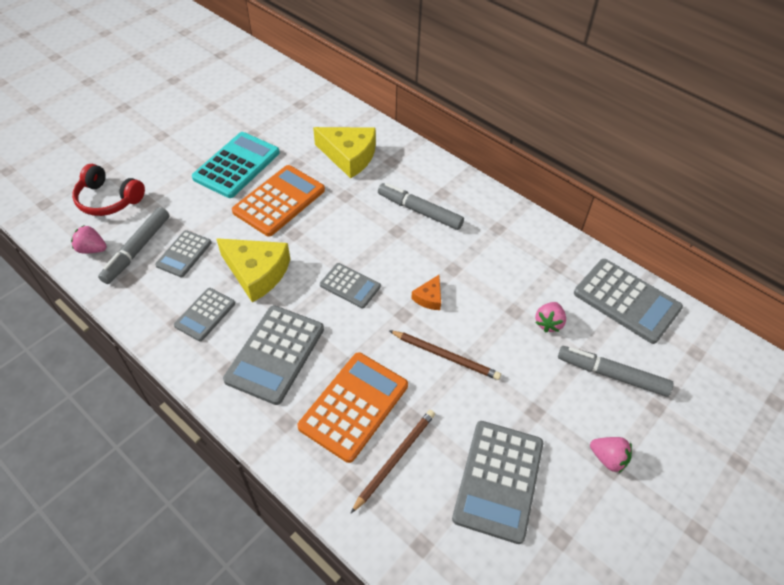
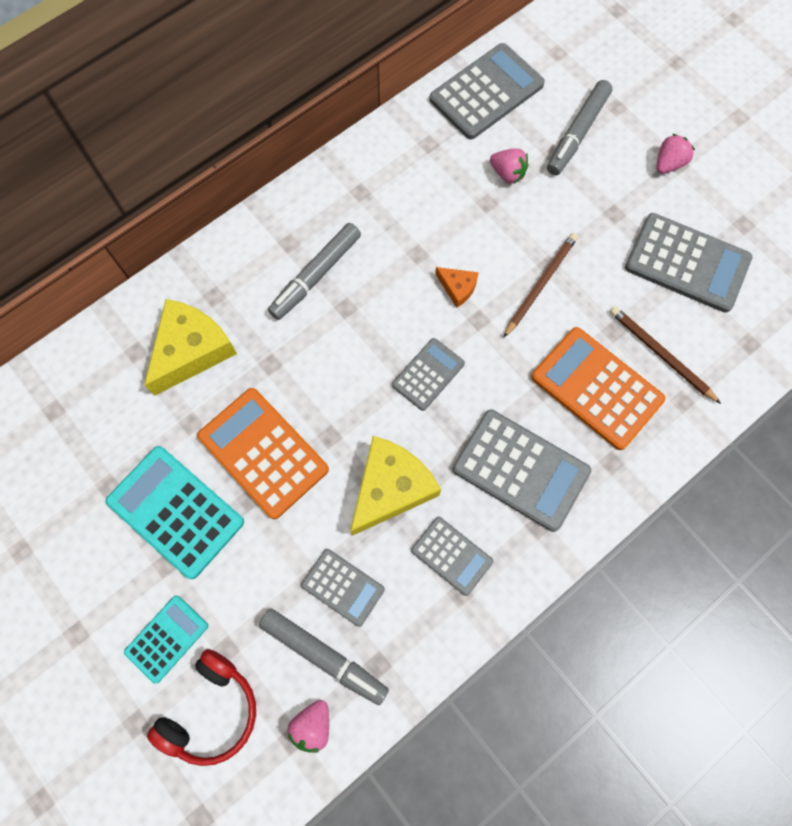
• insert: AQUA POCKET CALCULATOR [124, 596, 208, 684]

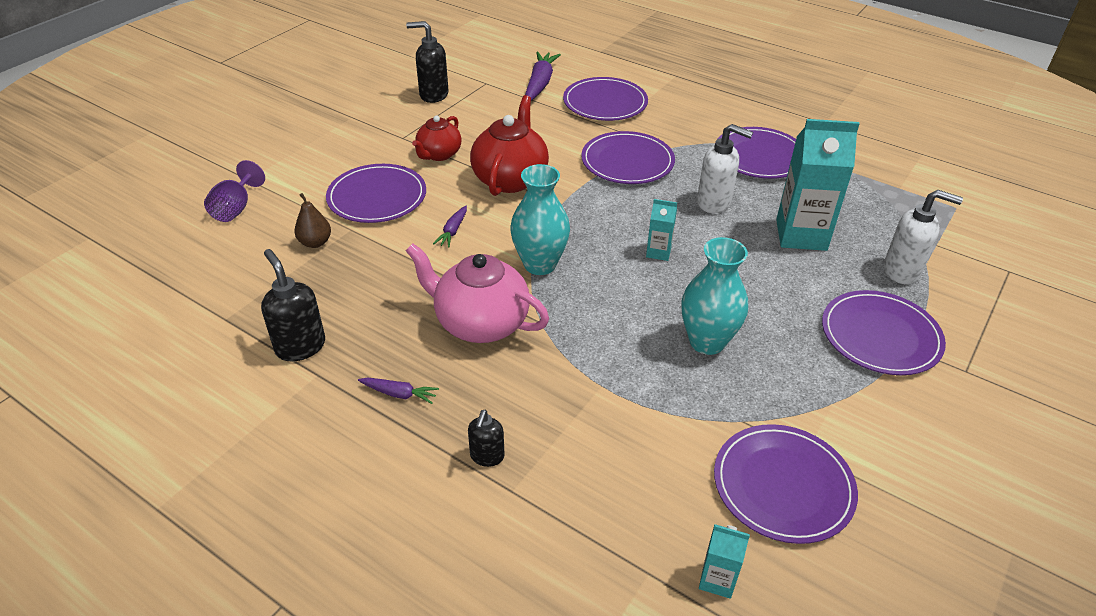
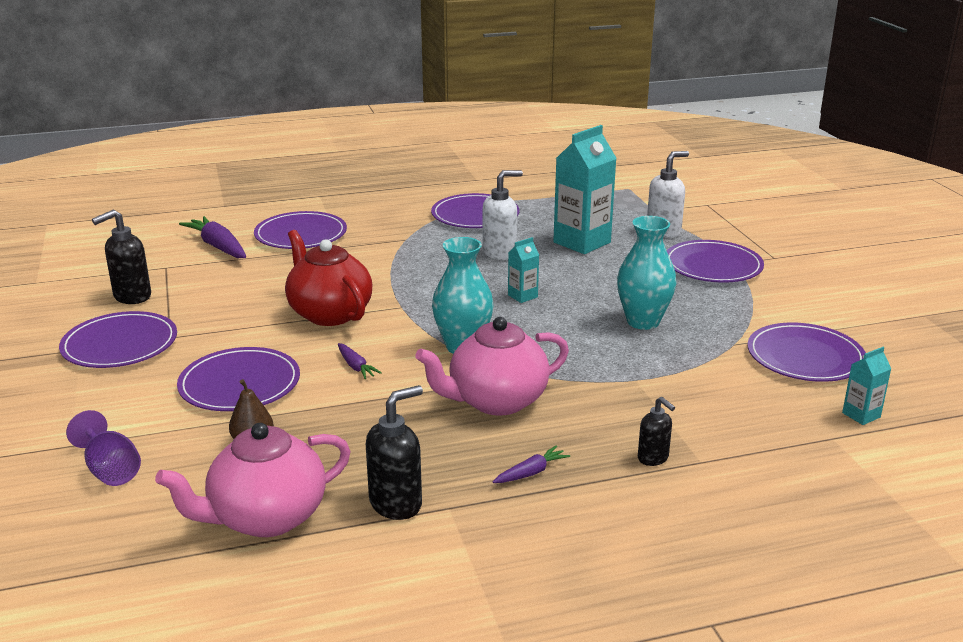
• move: ROYAL PURPLE DINNER PLATE [581, 131, 675, 184] to [59, 311, 177, 368]
• insert: ROSE-PINK TEA POT [155, 423, 351, 537]
• rotate: EBONY PUMP BOTTLE [261, 249, 325, 361] = [366, 385, 423, 520] 135 degrees clockwise
• delete: RED TEA POT [412, 115, 461, 161]

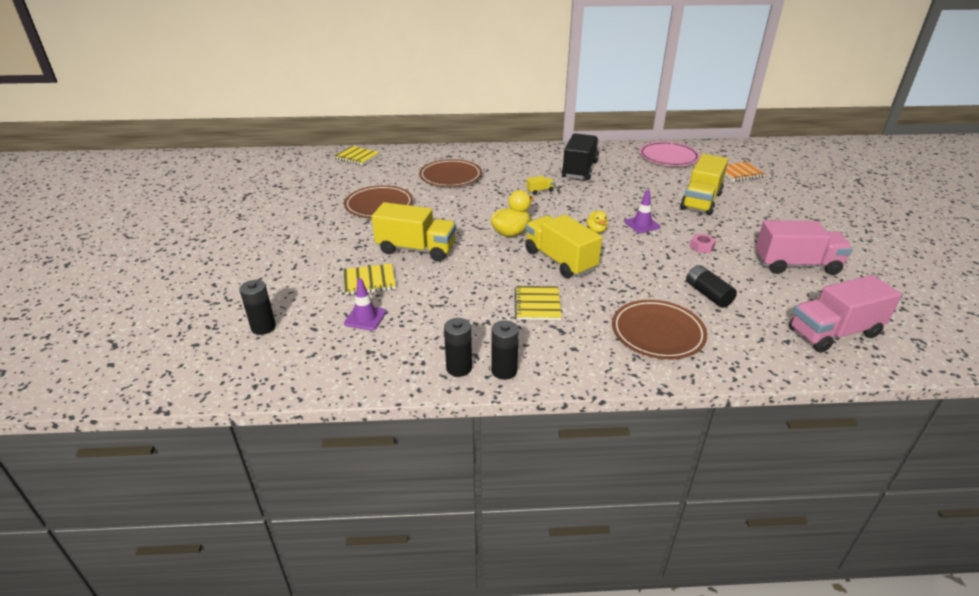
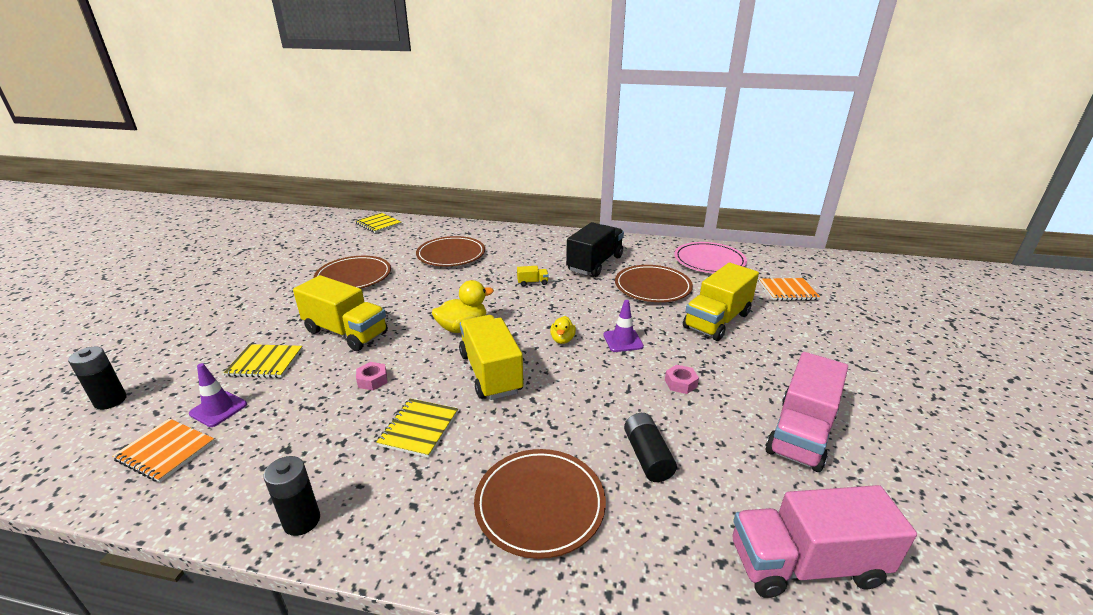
• insert: ORANGE-COLOURED NOTEBOOK [112, 418, 215, 482]
• insert: ROSE-PINK HEX NUT [356, 362, 387, 390]
• insert: RUSSET DINNER PLATE [615, 265, 693, 302]
• rotate: ROSE-PINK TOY TRUCK [755, 220, 853, 275] = [765, 352, 848, 472] 105 degrees clockwise
• delete: EBONY BATTERY [444, 318, 472, 377]

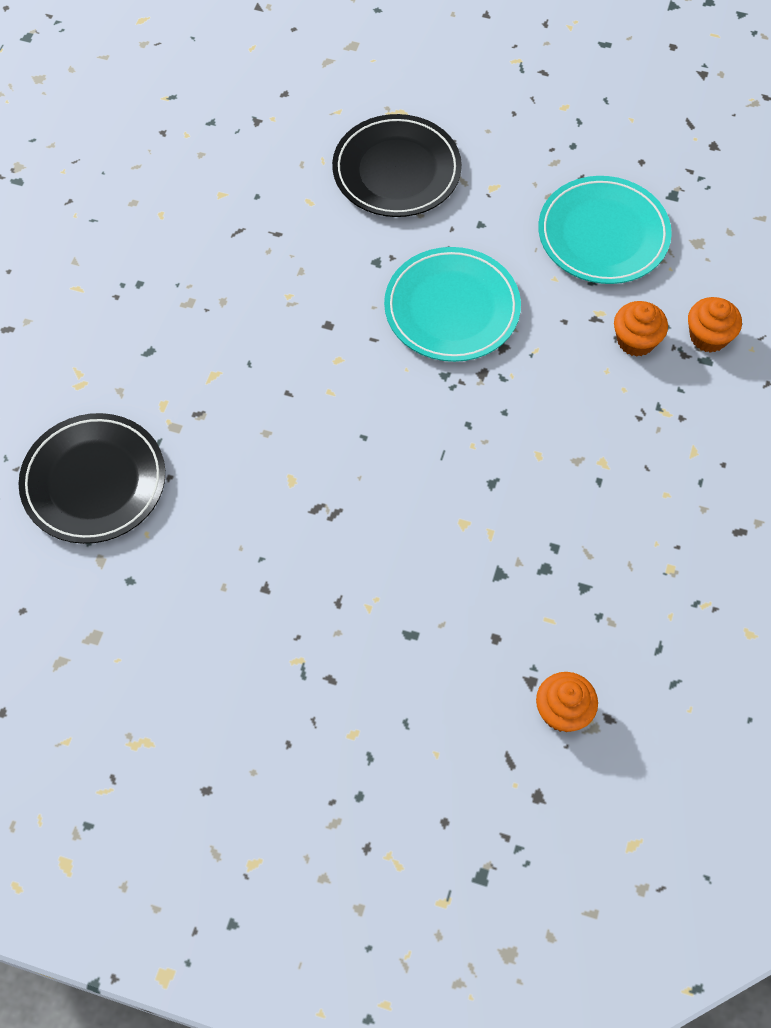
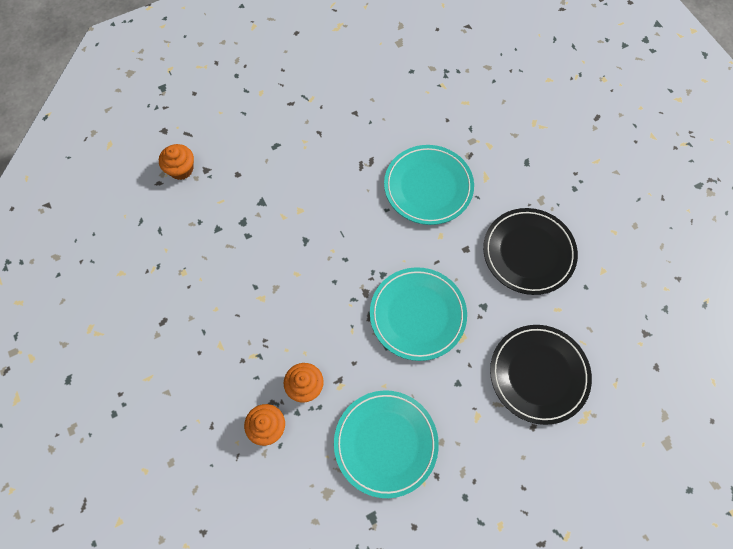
• insert: AQUA DINNER PLATE [384, 145, 474, 225]
• move: EBONY DINNER PLATE [19, 413, 165, 544] to [483, 208, 578, 295]

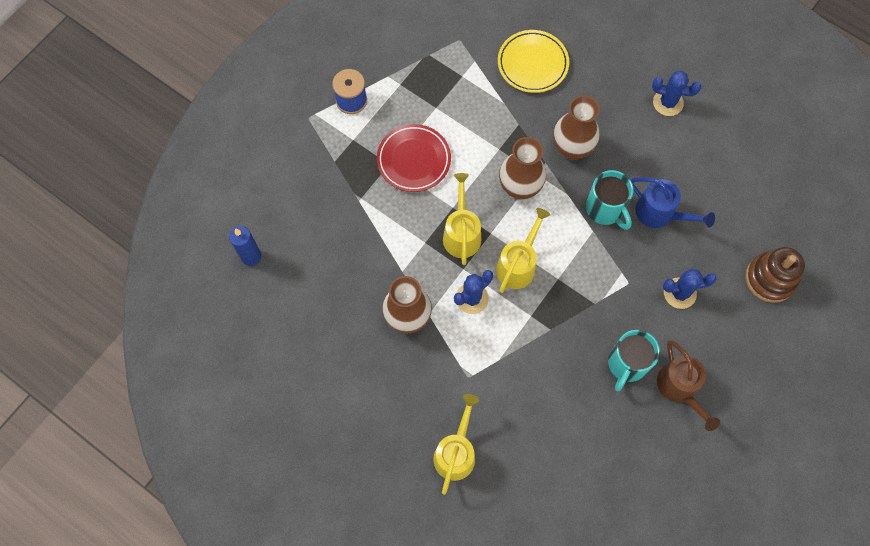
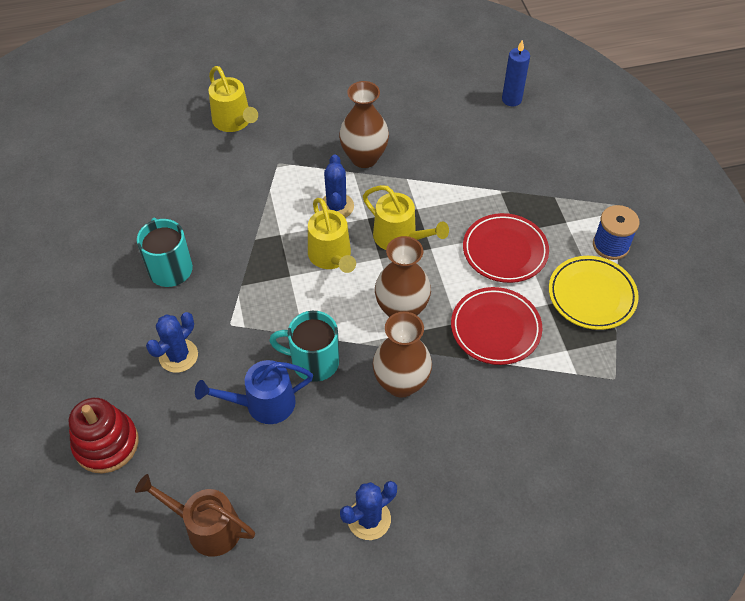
• recolor: RUSSET STACKING TOY [745, 247, 805, 303] to RED STACKING TOY [69, 398, 139, 473]
• move: RUSSET SPRINKLING CAN [657, 340, 720, 431] to [135, 474, 255, 557]
• insert: RED DINNER PLATE [451, 287, 542, 365]
• move: BRIGHT YELLOW DINNER PLATE [498, 30, 569, 93] to [549, 256, 639, 330]

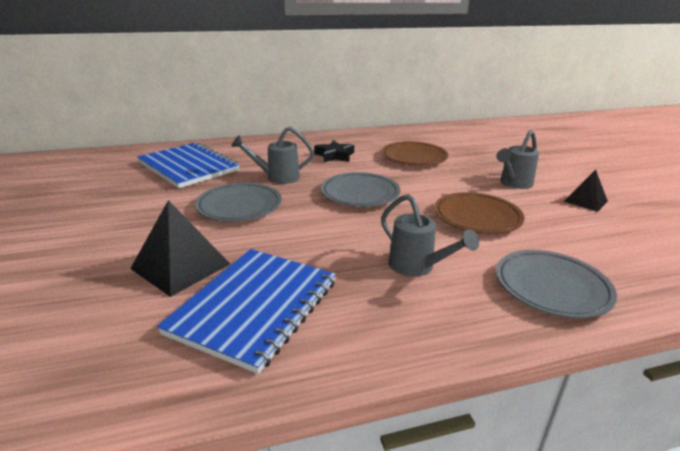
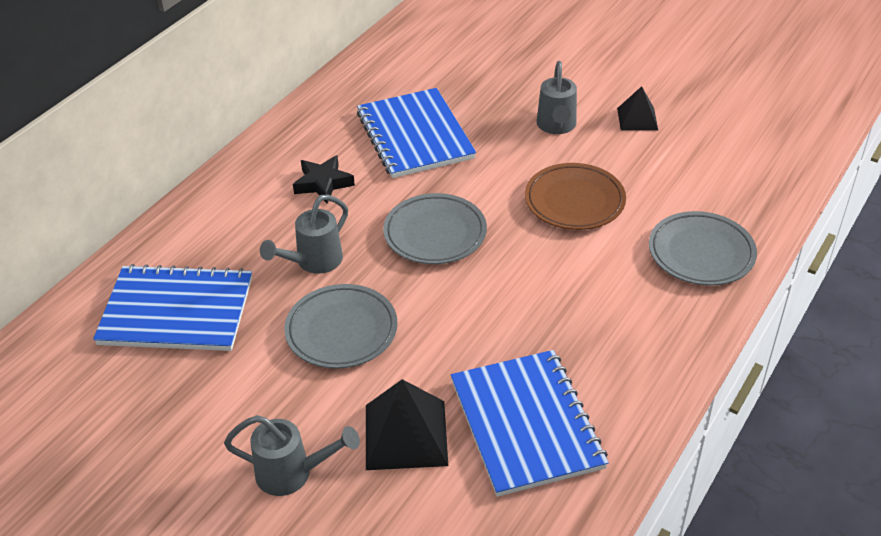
• move: GRAY SPRINKLING CAN [381, 194, 479, 277] to [224, 415, 360, 496]
• replace: RUSSET DINNER PLATE [381, 141, 448, 166] to ROYAL BLUE NOTEBOOK [357, 88, 476, 178]

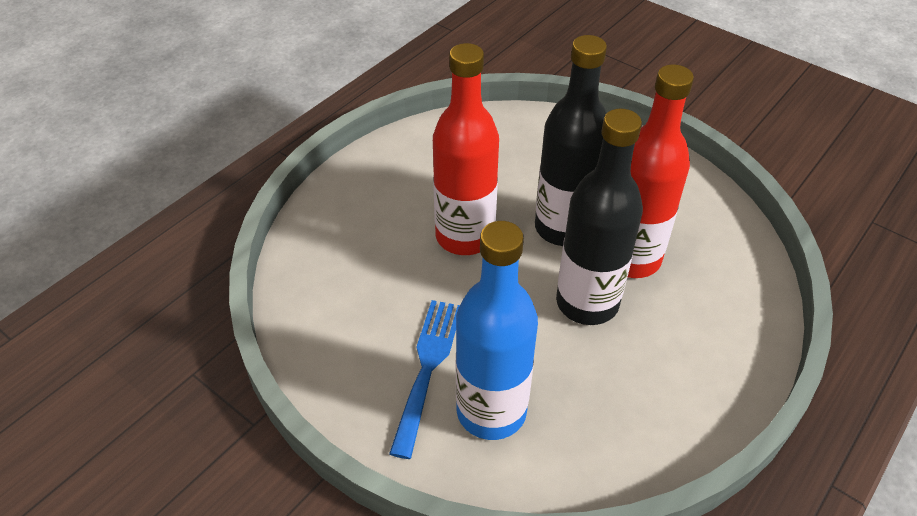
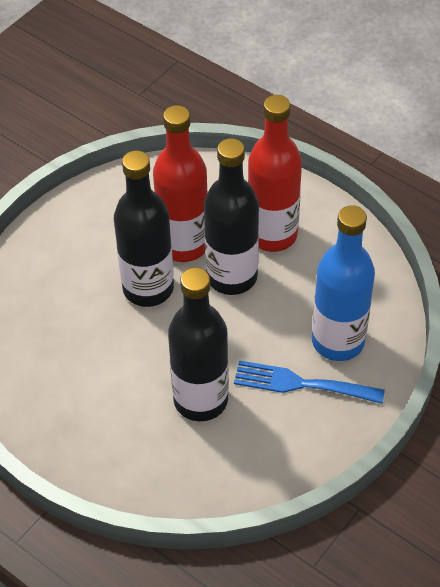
• insert: EBONY DRINK BOTTLE [168, 268, 229, 421]
• move: RED DRINK BOTTLE [433, 43, 499, 255] to [248, 95, 302, 252]

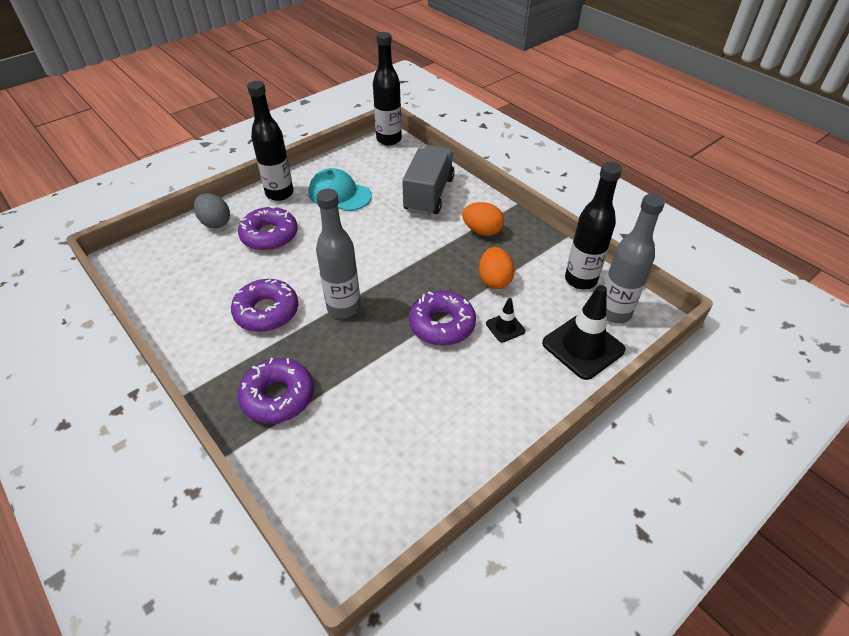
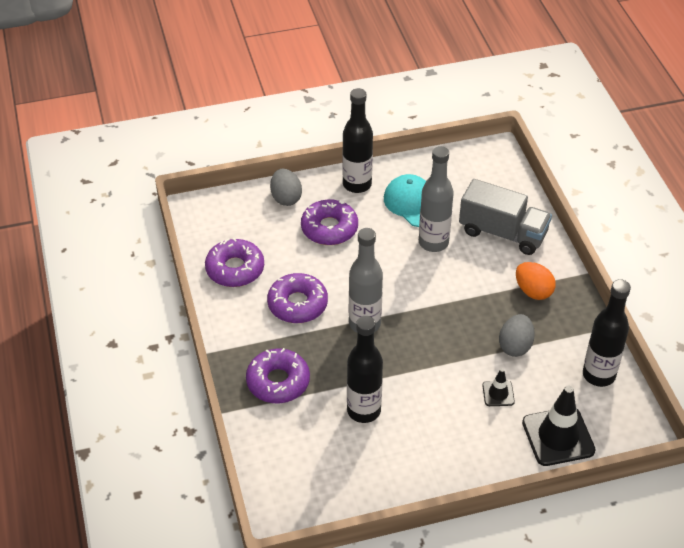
• move: ROYAL PURPLE DONUT [409, 291, 476, 346] to [205, 238, 264, 287]
• move: EBONY DRINK BOTTLE [373, 32, 402, 145] to [347, 316, 383, 423]
• move: GRAY DRINK BOTTLE [604, 194, 665, 324] to [419, 146, 454, 252]
• rotate: GRAY TOY TRUCK [402, 145, 455, 215] = [459, 179, 552, 255] 75 degrees clockwise
• recolor: ORANGE-COLOURED EGG [479, 247, 515, 289] to GRAY EGG [499, 314, 535, 357]

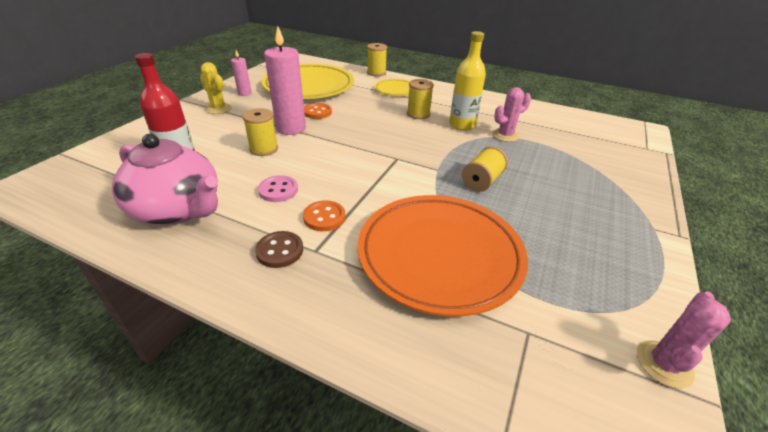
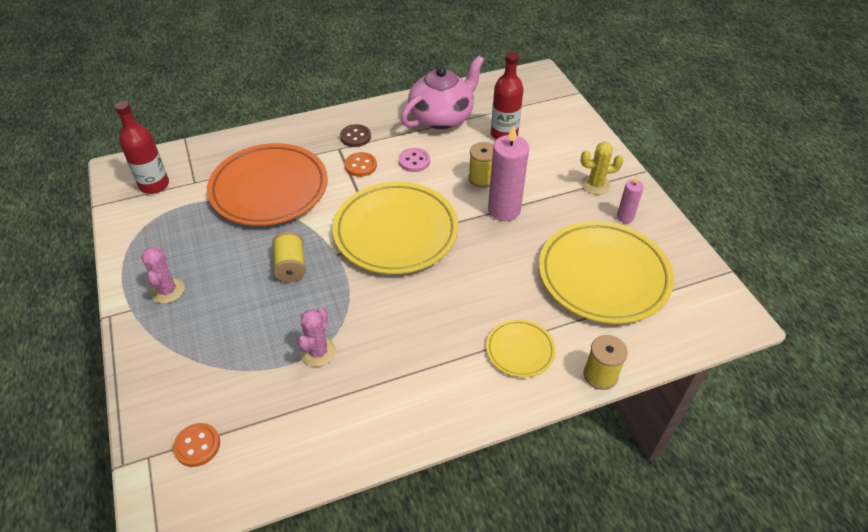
• insert: RED DRINK BOTTLE [115, 101, 169, 194]
• move: ROSE-PINK SAGUARO CACTUS [637, 292, 731, 388] to [141, 247, 184, 304]
• move: ORANGE-COLOURED SEWING BUTTON [304, 103, 332, 119] to [173, 423, 220, 467]
• insert: BRIGHT YELLOW DINNER PLATE [332, 182, 459, 274]
• rotate: ROSE-PINK TEA POT [112, 134, 218, 225] = [401, 55, 484, 130] 150 degrees clockwise
• delete: BRIGHT YELLOW SPOOL [407, 79, 434, 119]
• delete: BRIGHT YELLOW DRINK BOTTLE [449, 31, 486, 131]

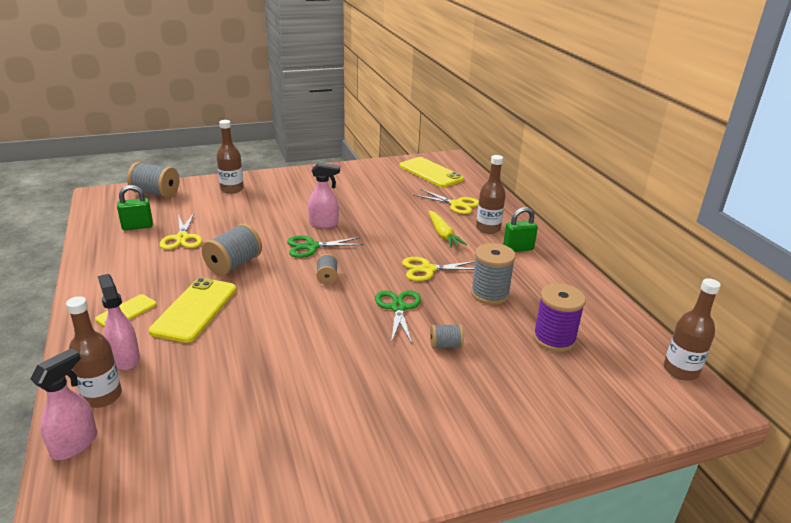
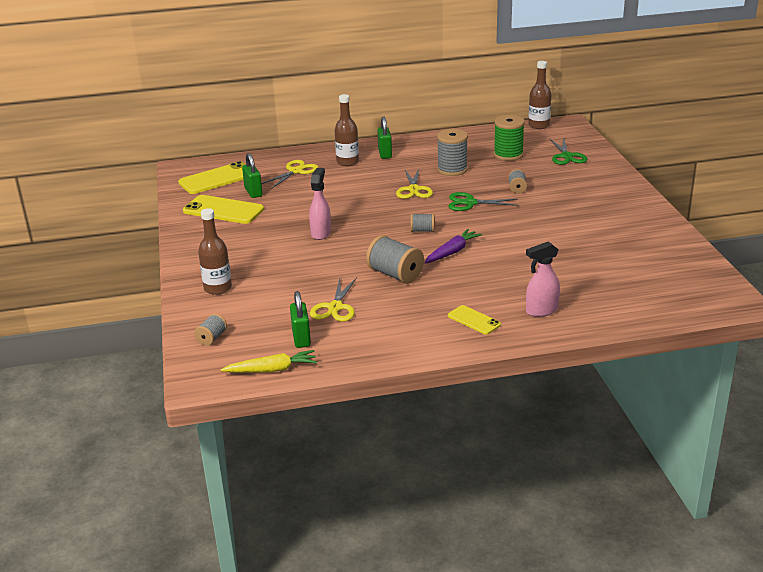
• move: BRIGHT YELLOW PHONE [149, 278, 236, 343] to [183, 195, 264, 224]
• resize: GRAY SPOOL [127, 162, 179, 198] = [194, 314, 227, 346] x0.55
• move: BRIGHT YELLOW ROOT VEGETABLE [429, 211, 467, 248] to [220, 350, 317, 372]
• insert: GREEN PADLOCK [242, 153, 263, 198]
• rotate: BRIGHT YELLOW PAIR OF SCISSORS [160, 213, 202, 250] = [310, 277, 357, 322] 105 degrees clockwise
• insert: ROYAL PURPLE ROOT VEGETABLE [424, 229, 482, 264]
• recolor: ROYAL PURPLE SPOOL [533, 283, 586, 352] to GREEN SPOOL [494, 115, 525, 161]
• move: GREEN PAIR OF SCISSORS [287, 235, 364, 258] to [550, 138, 587, 165]
• delete: ROSE-PINK SPRAY CLEANER [30, 348, 97, 460]
• delete: RUSSET DRINK BOTTLE [66, 296, 122, 408]

